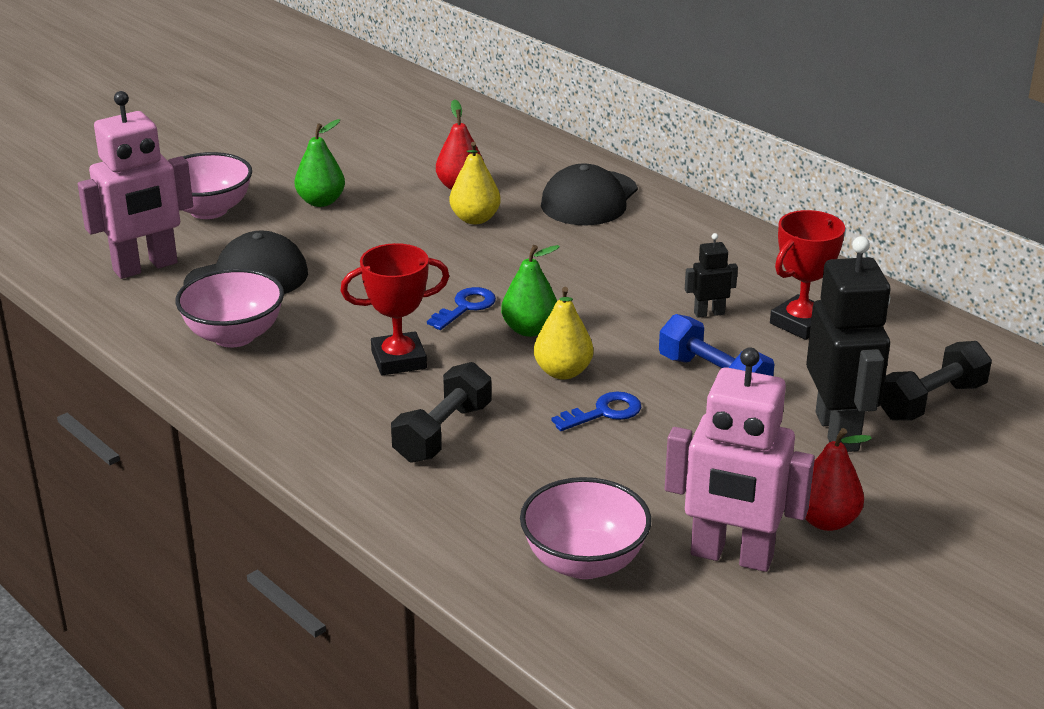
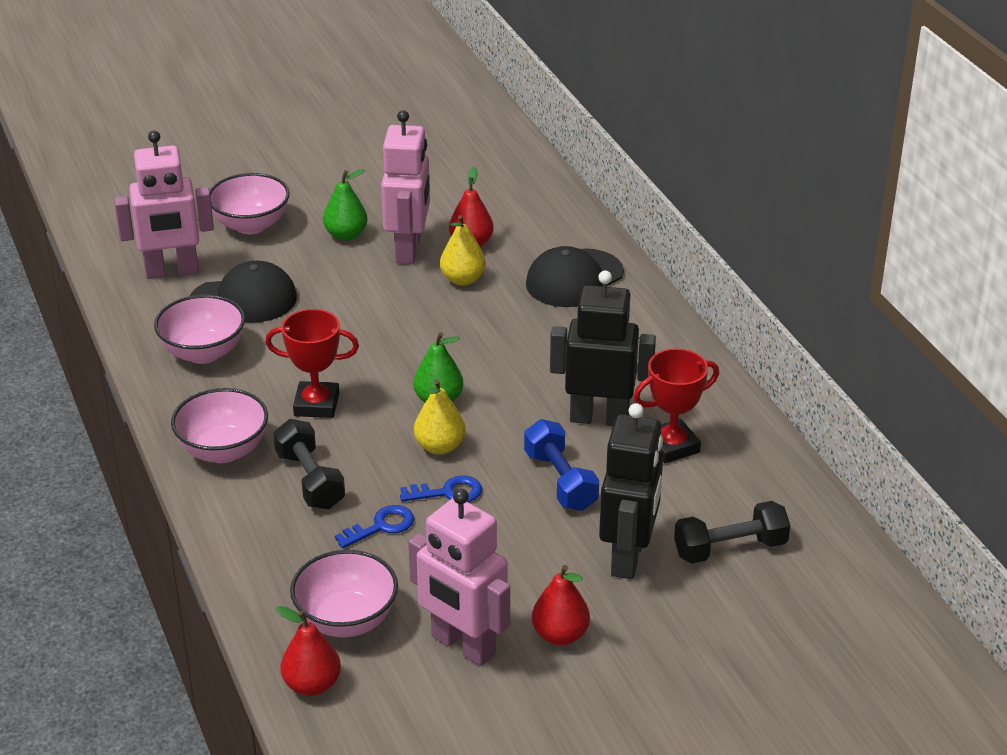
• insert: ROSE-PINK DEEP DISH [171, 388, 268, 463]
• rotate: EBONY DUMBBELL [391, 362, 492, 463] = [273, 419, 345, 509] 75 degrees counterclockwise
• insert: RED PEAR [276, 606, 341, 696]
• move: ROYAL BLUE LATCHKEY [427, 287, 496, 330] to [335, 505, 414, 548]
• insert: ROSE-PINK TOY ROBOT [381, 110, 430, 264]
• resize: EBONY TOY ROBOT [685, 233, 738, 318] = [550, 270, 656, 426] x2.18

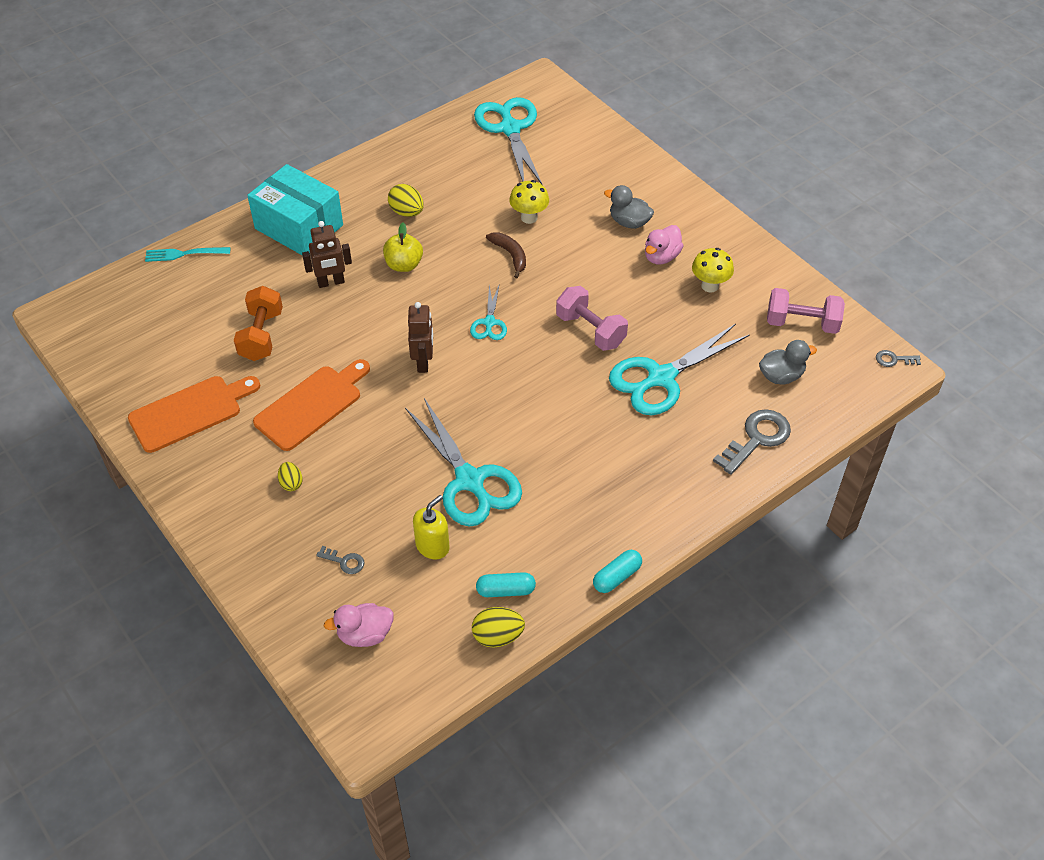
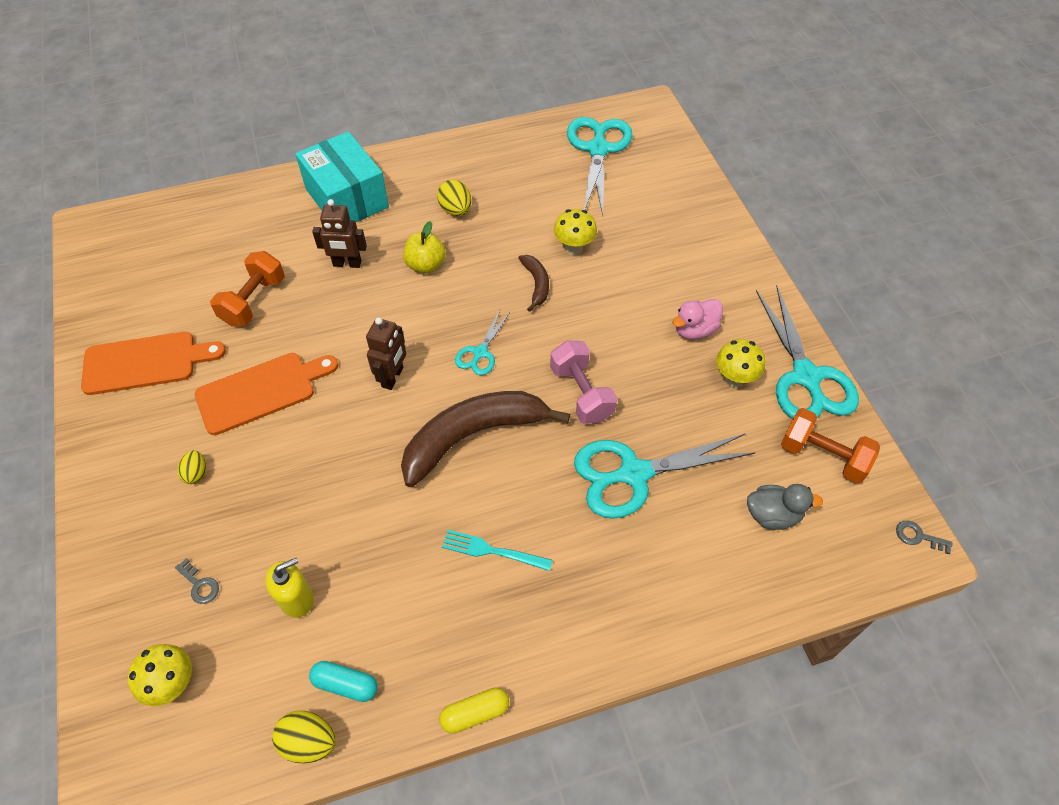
• replace: ROSE-PINK DUCK [324, 603, 394, 647] to BRIGHT YELLOW TOADSTOOL [128, 644, 192, 706]
• insert: RUSSET BANANA FRUIT [401, 391, 570, 487]
• recolor: AQUA CAPSULE [593, 550, 642, 593] to BRIGHT YELLOW CAPSULE [439, 688, 509, 734]
• move: AQUA FORK [145, 247, 230, 262] to [442, 530, 553, 571]
• move: AQUA PAIR OF SCISSORS [405, 398, 522, 527] to [756, 286, 859, 419]
• recolor: ROSE-PINK DUMBBELL [767, 288, 845, 334] to ORANGE-COLOURED DUMBBELL [781, 408, 880, 483]
• delete: GRAY DUCK [604, 185, 654, 229]
• delete: GRAY LATCHKEY [713, 409, 791, 475]

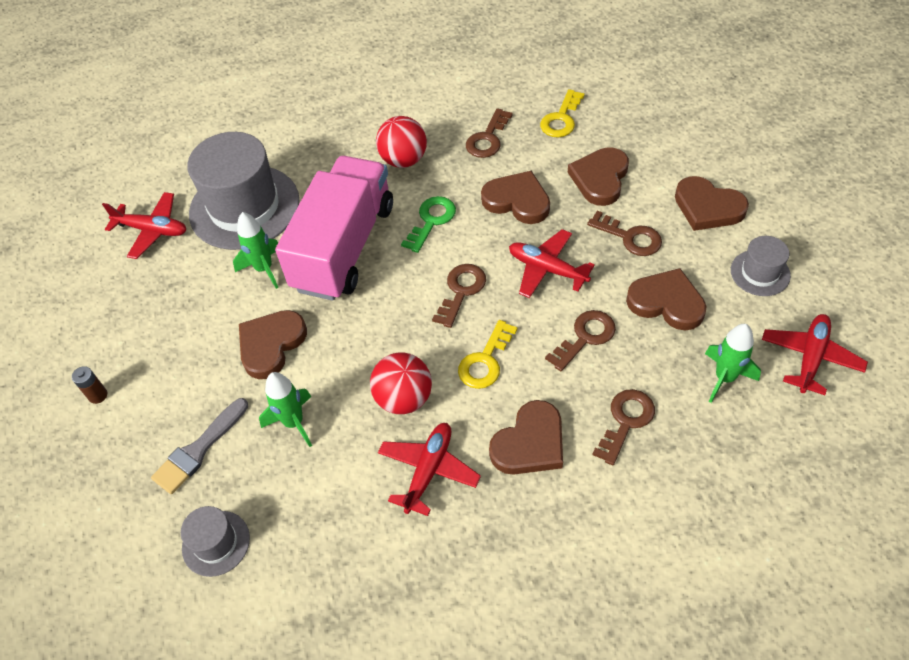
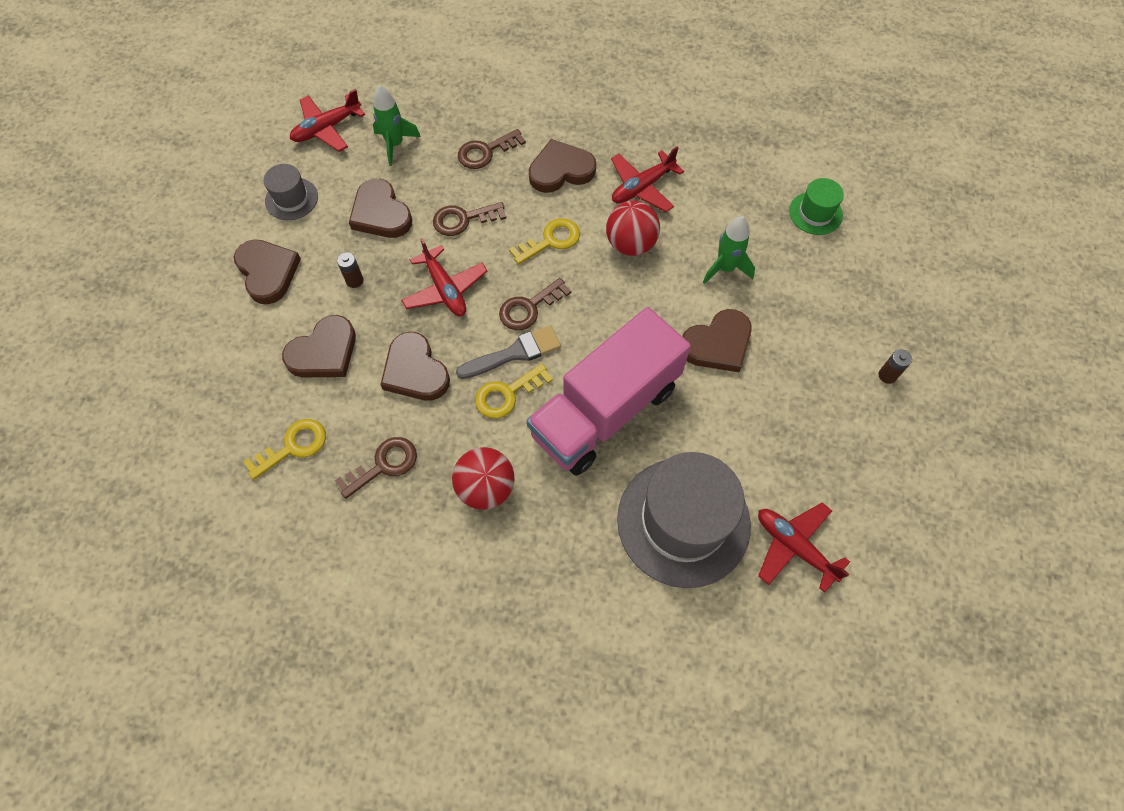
• replace: RUSSET LATCHKEY [587, 211, 662, 256] to RUSSET BATTERY [337, 252, 364, 288]
• move: GRAY PAINT BRUSH [151, 398, 248, 494] to [456, 325, 561, 379]
• recolor: GREEN LATCHKEY [401, 196, 456, 253] to BRIGHT YELLOW LATCHKEY [475, 364, 553, 418]
• recolor: GRAY TOP HAT [181, 506, 250, 577] to GREEN TOP HAT [789, 178, 844, 235]
• delete: GREEN TOY ROCKET [233, 212, 278, 289]

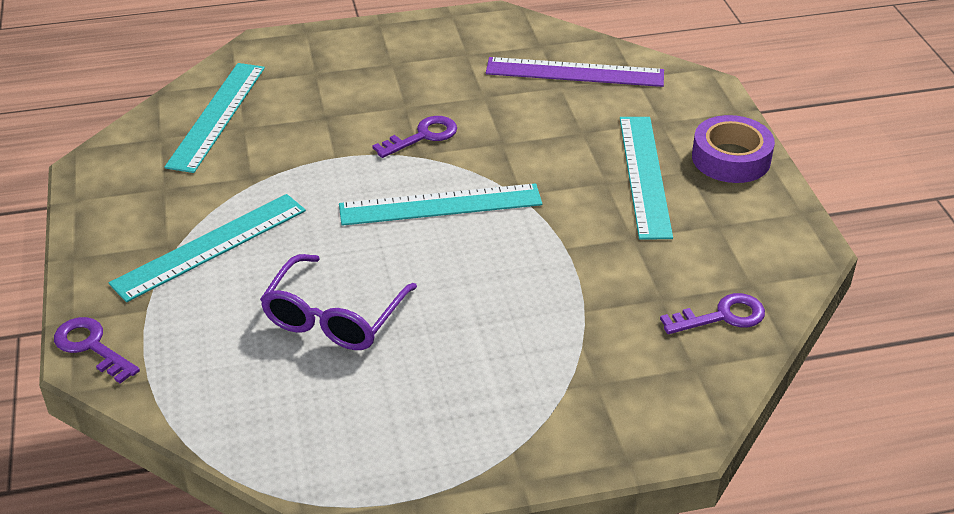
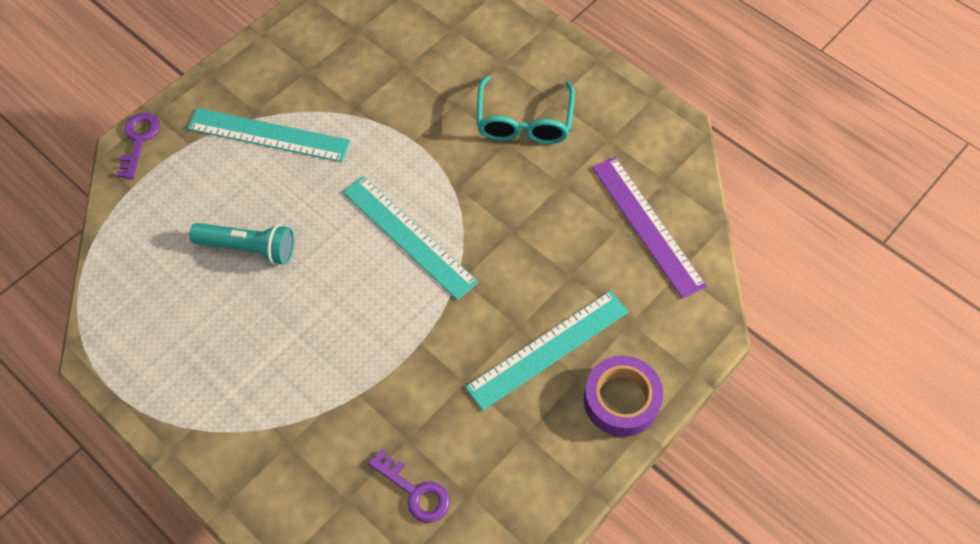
• replace: ROYAL PURPLE GLASSES [260, 254, 417, 350] to AQUA TORCH [189, 223, 294, 265]
• insert: AQUA GLASSES [476, 76, 575, 144]
• delete: AQUA STRAIGHTEDGE [164, 63, 265, 173]
• delete: ROYAL PURPLE LATCHKEY [372, 116, 457, 158]

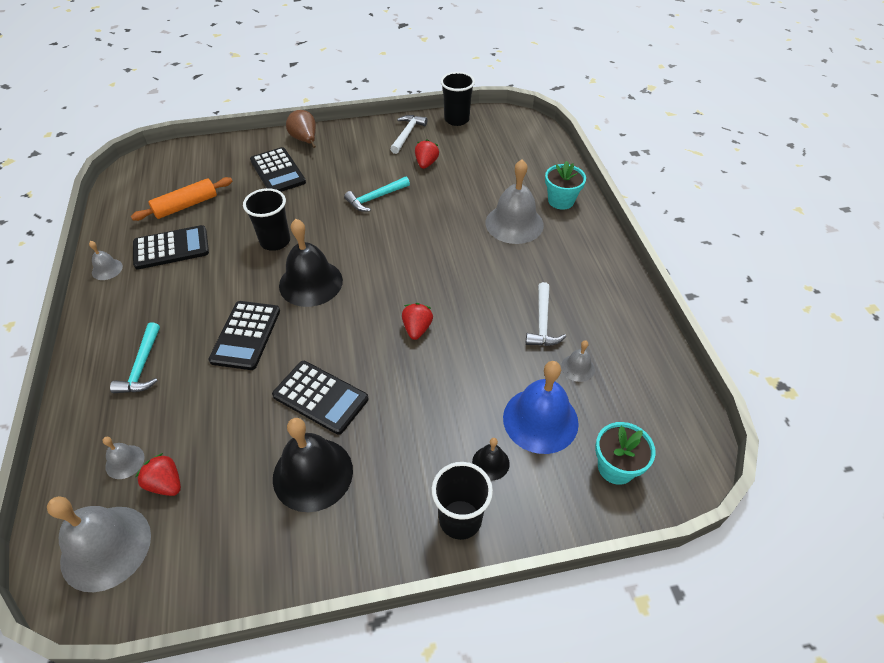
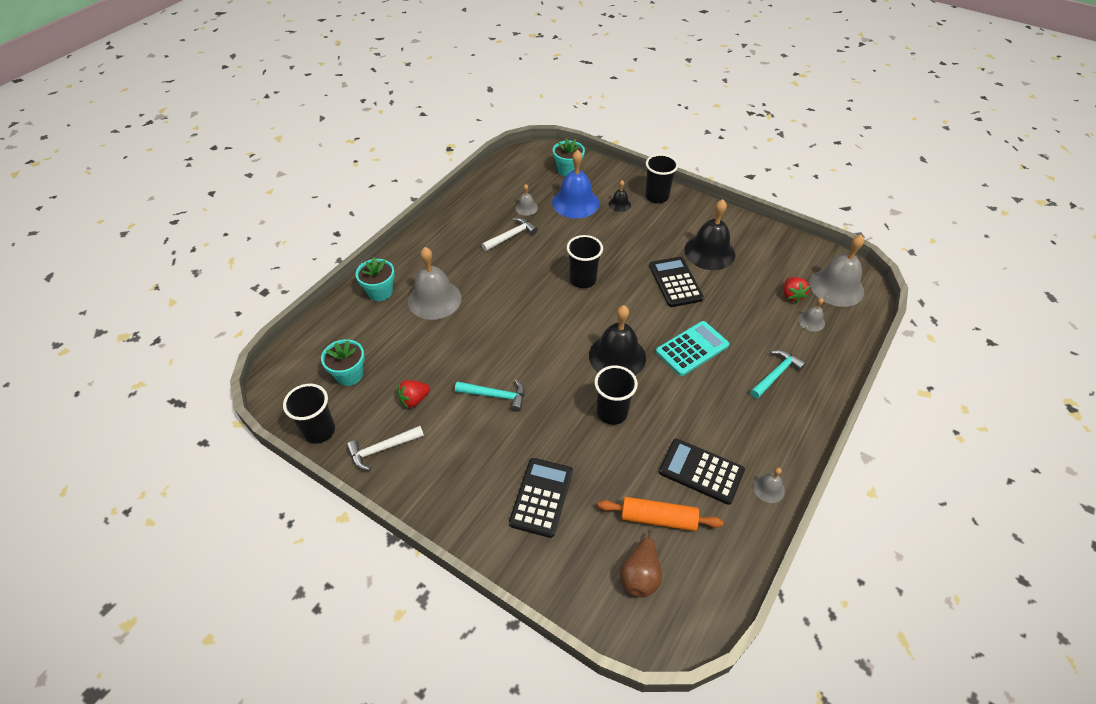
• insert: AQUA PLANT POT [321, 339, 365, 386]
• replace: RED BERRY [402, 303, 433, 340] to EBONY CUP [567, 235, 603, 288]
• move: RUSSET PEAR [286, 110, 316, 148] to [620, 530, 662, 597]
• recolor: EBONY POCKET CALCULATOR [208, 301, 280, 370] to AQUA POCKET CALCULATOR [656, 321, 729, 376]

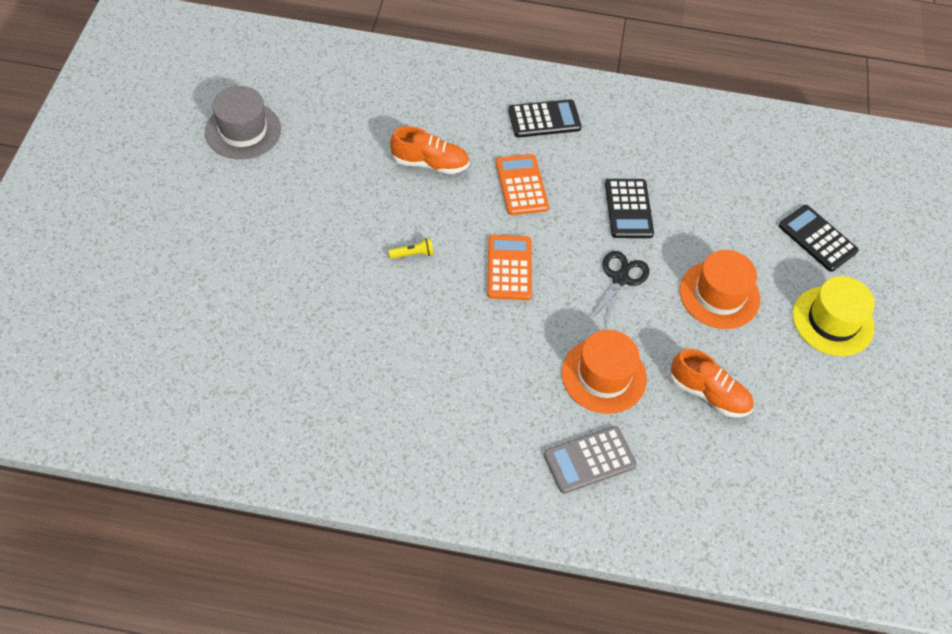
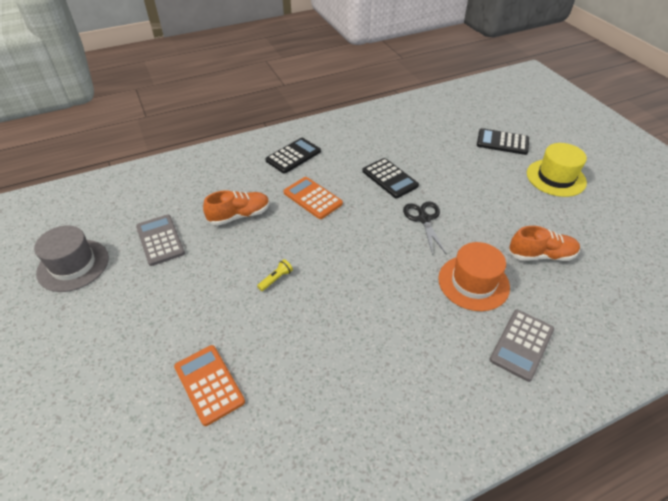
• insert: GRAY POCKET CALCULATOR [136, 215, 185, 266]
• move: ORANGE-COLOURED POCKET CALCULATOR [487, 235, 532, 300] to [174, 345, 245, 426]
• delete: ORANGE-COLOURED TOP HAT [680, 250, 760, 329]

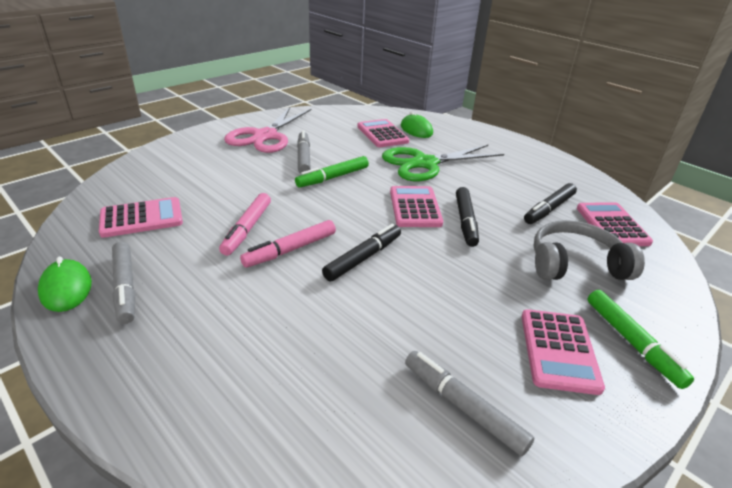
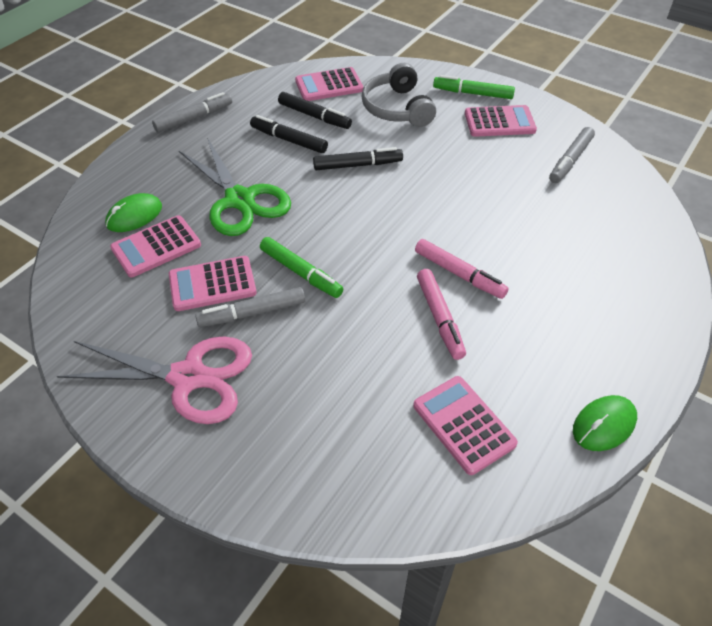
• move: GRAY FELT PEN [112, 242, 135, 324] to [152, 92, 232, 133]
• move: ROSE-PINK POCKET CALCULATOR [390, 186, 443, 227] to [169, 256, 257, 311]
• move: EBONY FELT PEN [322, 224, 401, 281] to [250, 115, 328, 153]
• rotate: ROSE-PINK FELT PEN [219, 193, 271, 256] = [417, 269, 466, 360] 75 degrees clockwise
• rotate: GREEN FELT PEN [587, 290, 694, 389] = [433, 75, 515, 99] 135 degrees counterclockwise

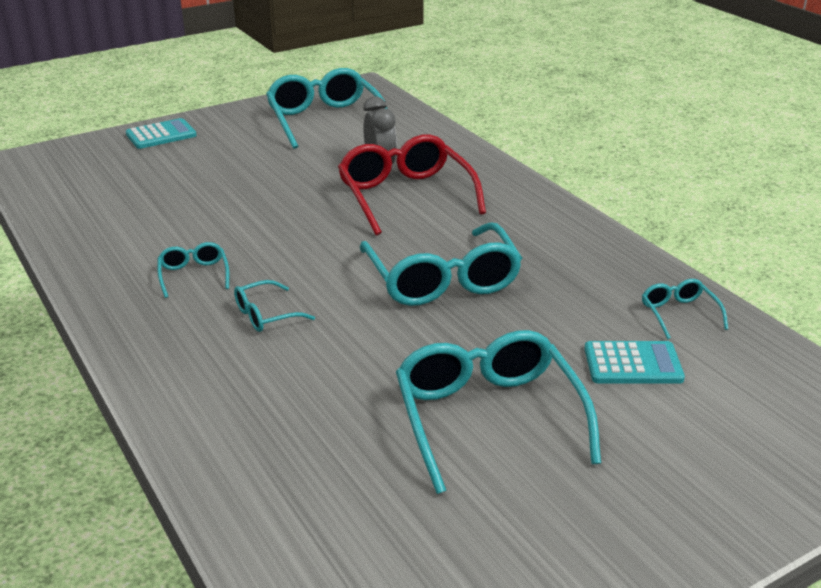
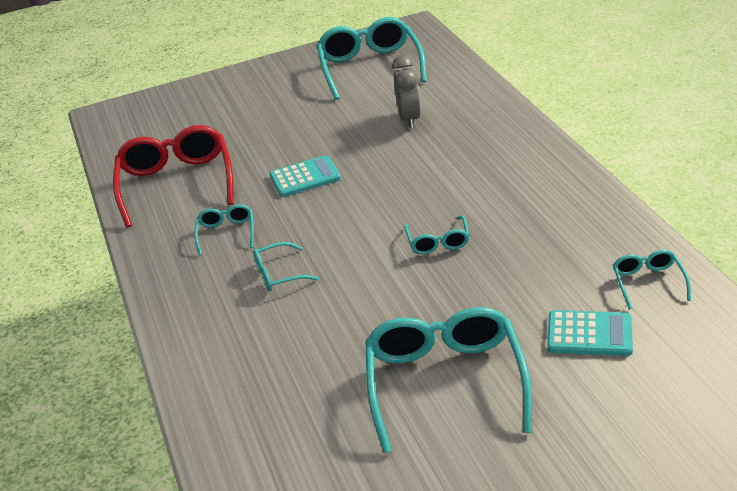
• move: RED GLASSES [338, 134, 486, 236] to [113, 125, 234, 227]
• move: AQUA POCKET CALCULATOR [126, 118, 197, 149] to [269, 155, 341, 197]
• resize: AQUA GLASSES [360, 222, 522, 306] = [404, 216, 469, 254] x0.47

